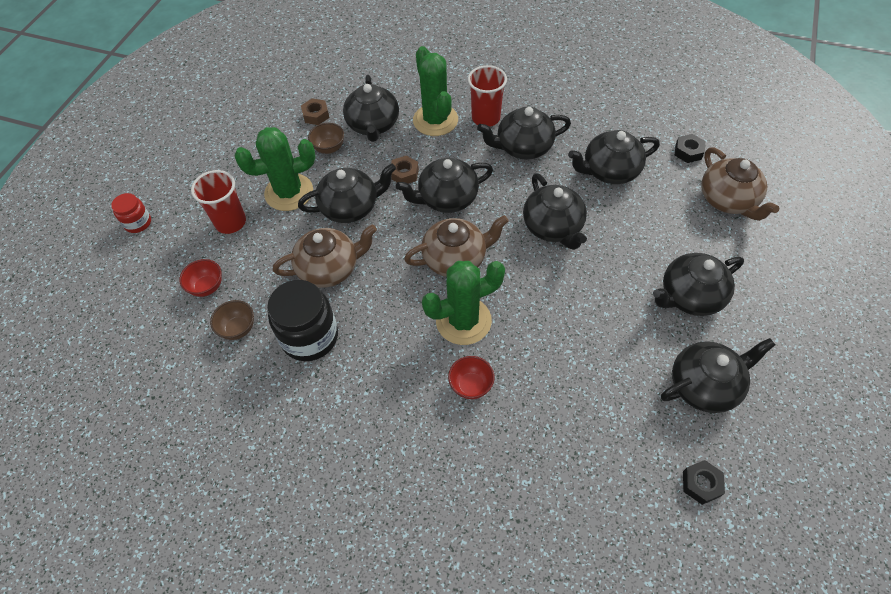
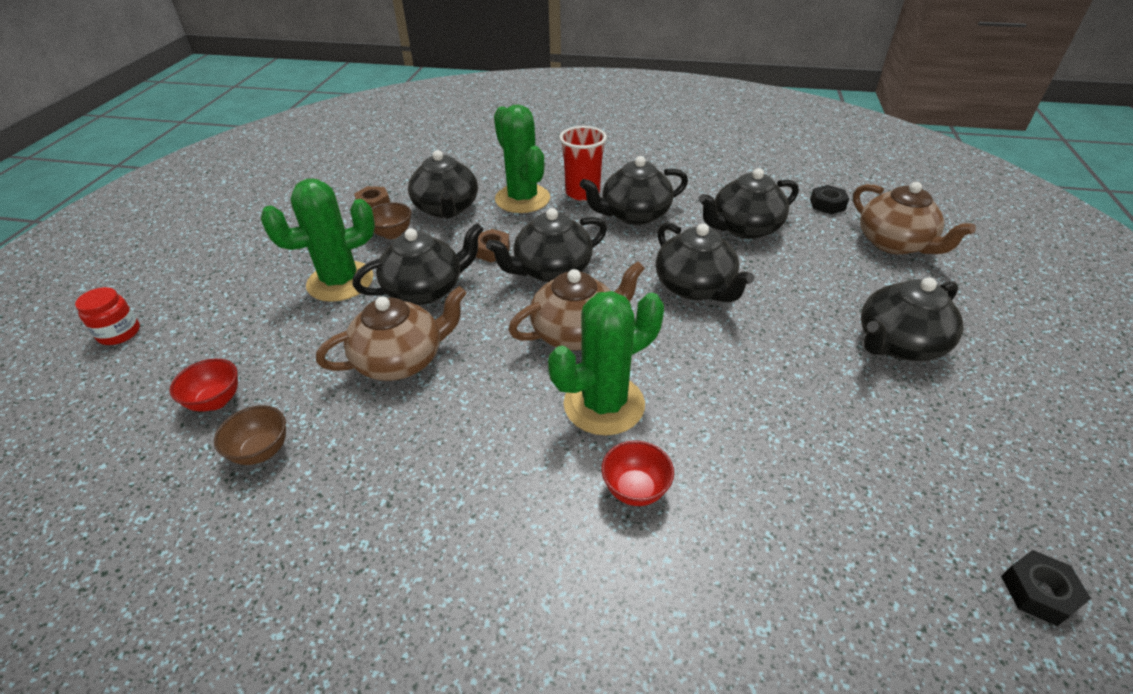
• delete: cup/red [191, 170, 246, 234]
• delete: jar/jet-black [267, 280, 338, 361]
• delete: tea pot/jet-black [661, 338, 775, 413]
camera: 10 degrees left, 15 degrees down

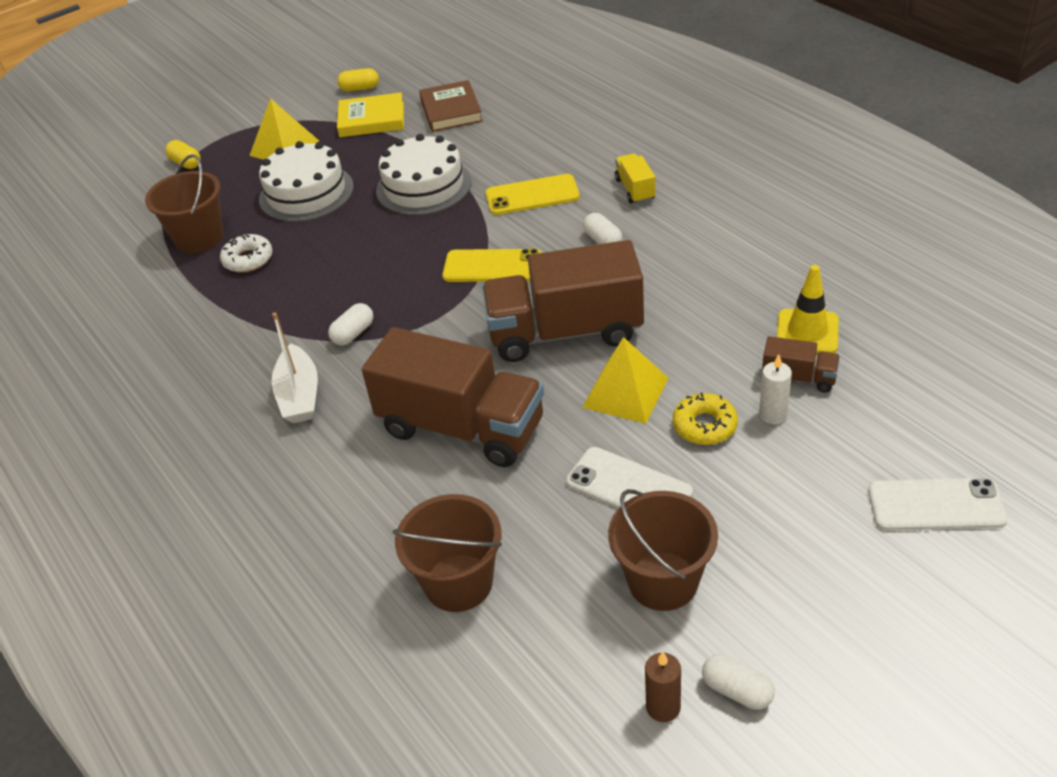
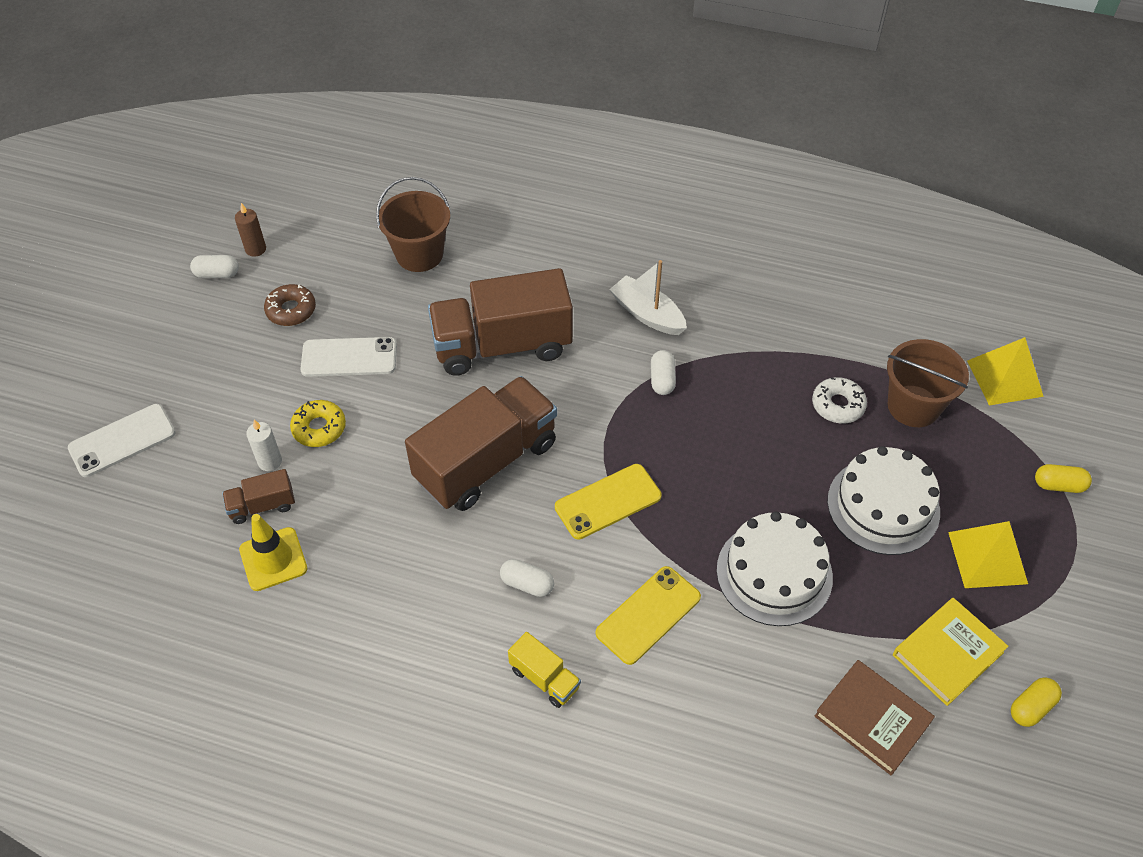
• move: pyramid shape/yellow [582, 337, 668, 424] to [967, 337, 1044, 405]
• replace: pail/dark brown [608, 489, 718, 611] to glazed donut/dark brown [264, 284, 316, 326]
camera: 140 degrees right, 10 degrees up

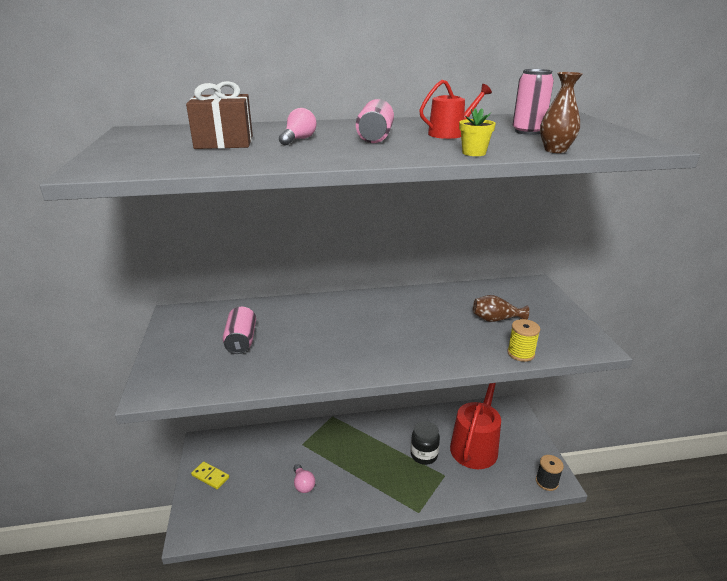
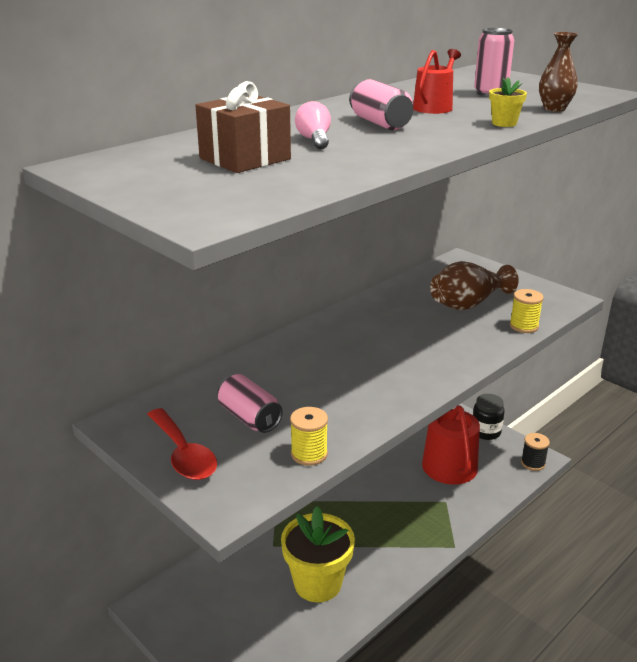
• delete: domino/yellow [191, 461, 229, 489]
• insert: teaspoon/red [147, 408, 217, 480]
• insert: bobbin/yellow [290, 407, 328, 466]
• move: jar/jet-black [411, 421, 440, 465] to [473, 394, 505, 440]
• replace: lightbulb/rosy [293, 464, 315, 493] to flower pot/yellow [281, 506, 355, 602]
• resize: flower vase/dark brown [473, 295, 529, 322] = [430, 261, 519, 310] x1.60
camera: 35 degrees left, 0 degrees up

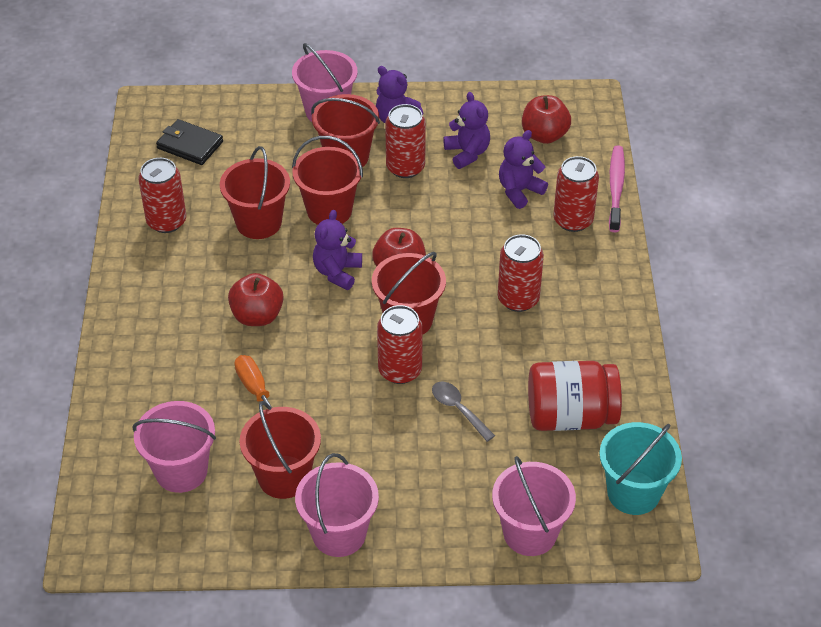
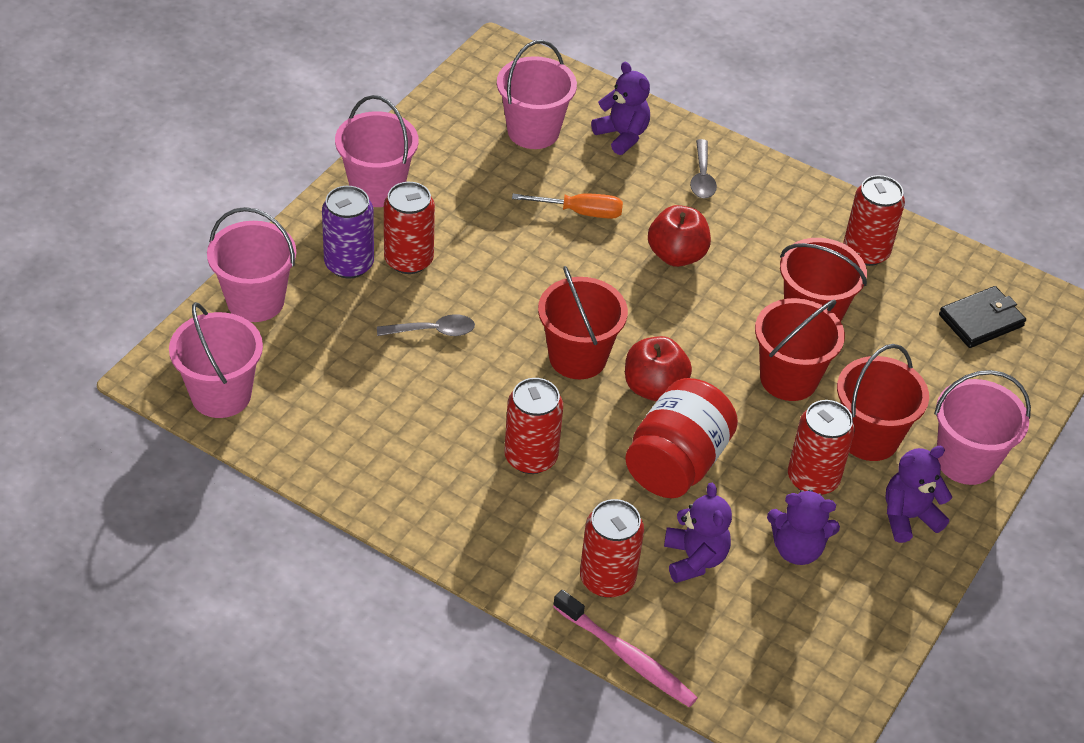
• delete: pail/red [240, 401, 321, 499]
• delete: apple/red [522, 95, 571, 144]
• insert: soda can/royal purple [322, 186, 374, 278]
• insert: teaspoon/gray [690, 139, 717, 198]
• move: stuffed bear/royal purple [313, 210, 362, 290] to [591, 62, 650, 155]
• move: soda can/red [377, 305, 423, 384] to [384, 182, 435, 274]
• move: jar/red [528, 361, 622, 431] to [625, 378, 738, 498]
• recolor: pail/teal [599, 422, 682, 515] to pail/rosy [169, 302, 263, 418]
camera: 120 degrees right, 0 degrees up

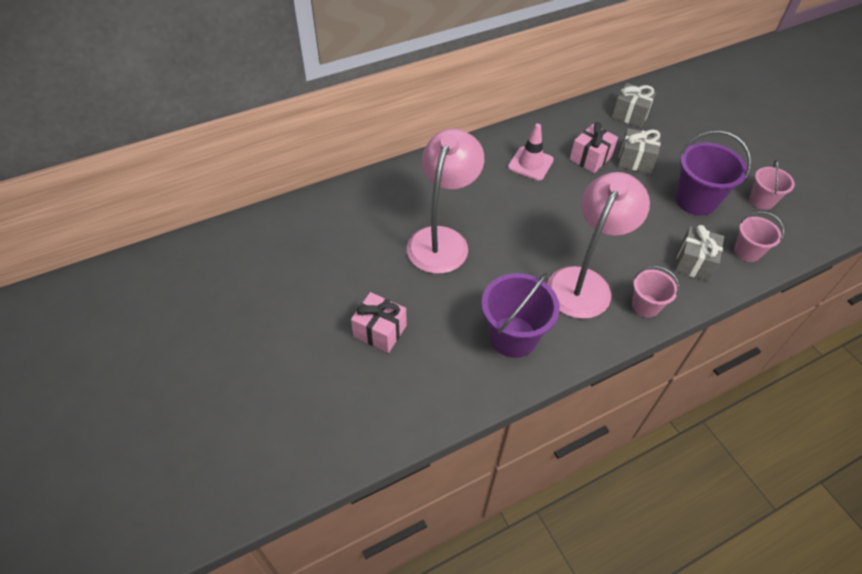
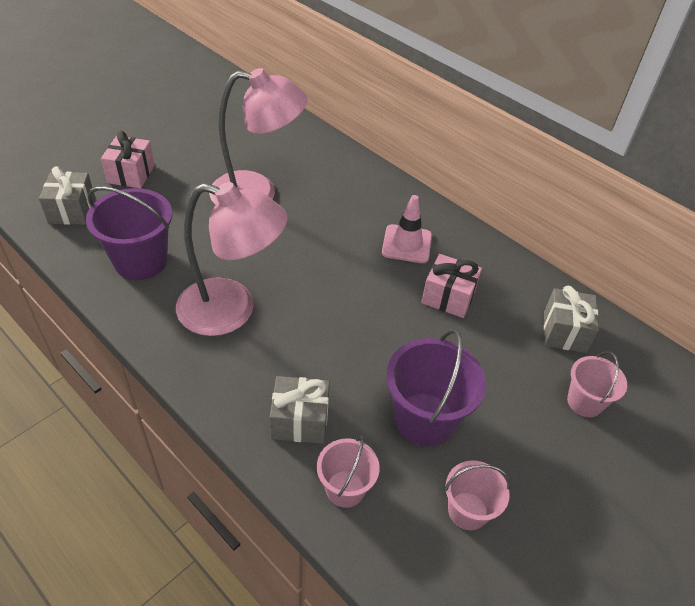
• move: gift/gray [618, 128, 661, 174] to [39, 166, 95, 225]
• move: pail/rosy [632, 266, 679, 318] to [567, 351, 627, 418]
camera: 70 degrees right, 5 degrees down

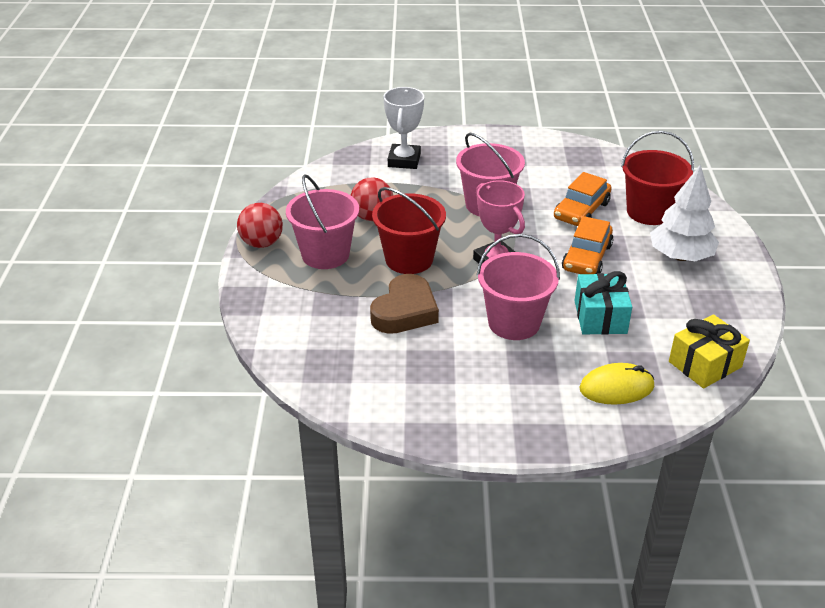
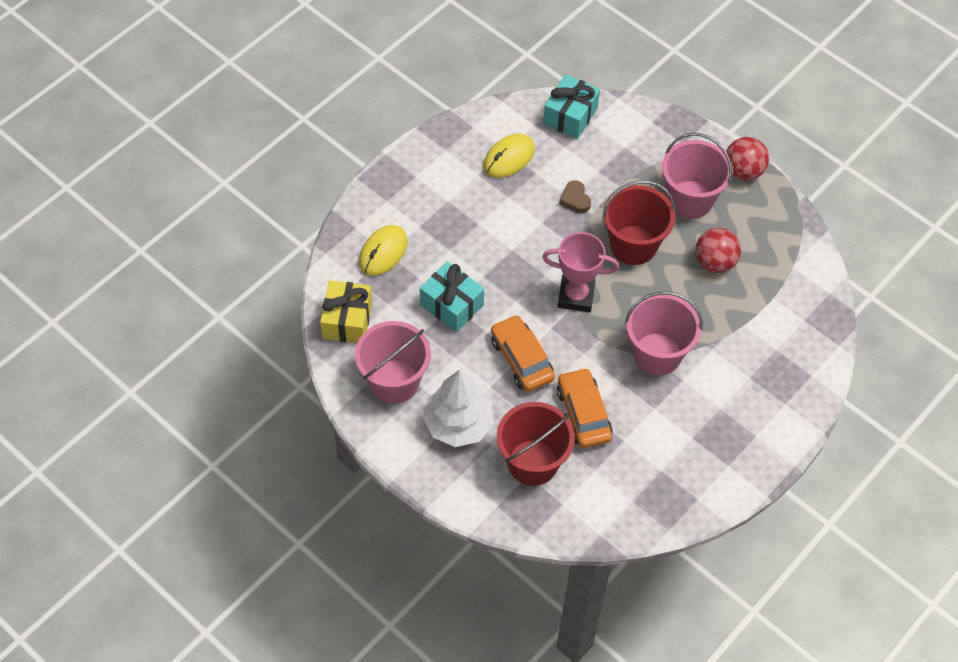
• delete: prize cup/white [383, 87, 424, 169]
• insert: mouse/yellow [483, 134, 535, 178]
• insert: gift/teal [543, 74, 600, 139]
• move: pail/rosy [476, 234, 560, 340] to [355, 321, 431, 404]
• resize: heart/dark brown [370, 274, 439, 334] = [560, 180, 591, 213] x0.51
camera: 130 degrees right, 20 degrees up

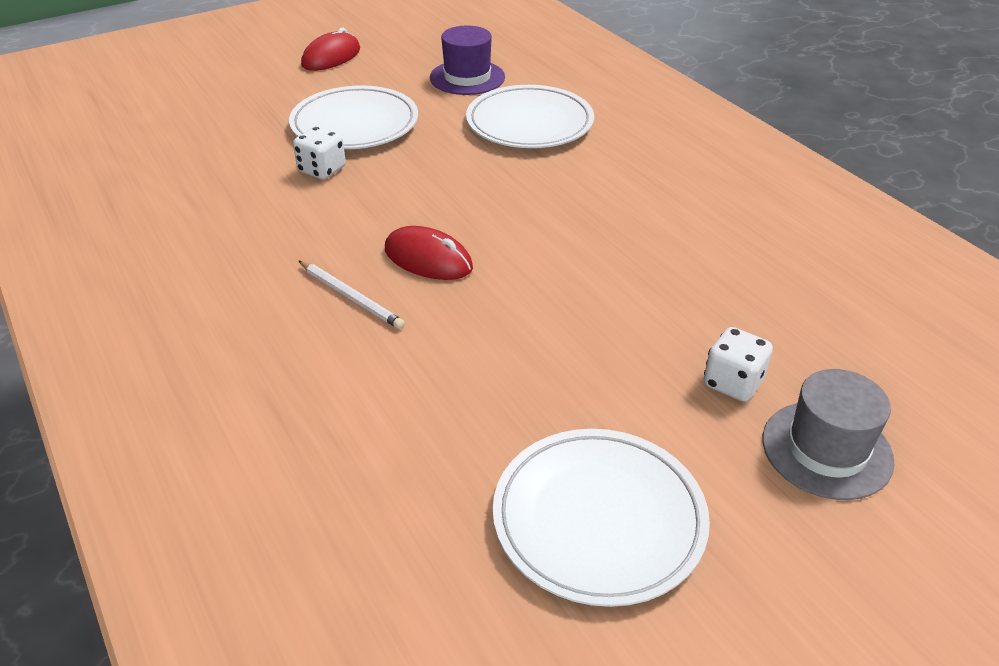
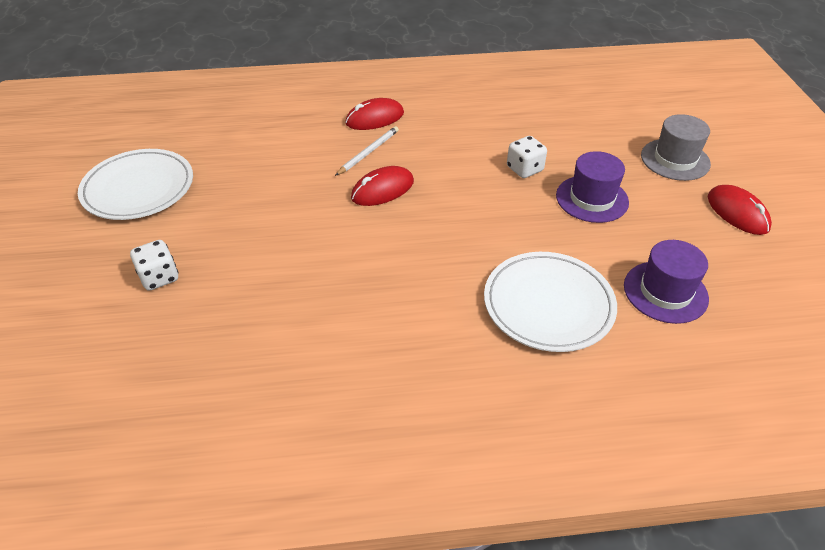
• insert: mouse/red [345, 98, 404, 130]
• move: hat/gray [762, 369, 895, 500] to [641, 114, 711, 181]
• replace: dinner plate/white [289, 85, 418, 149] to hat/royal purple [556, 151, 629, 223]
• rotate: lead pencil/white [299, 261, 405, 329] = [335, 126, 399, 176] 150 degrees clockwise
camera: 115 degrees right, 5 degrees up

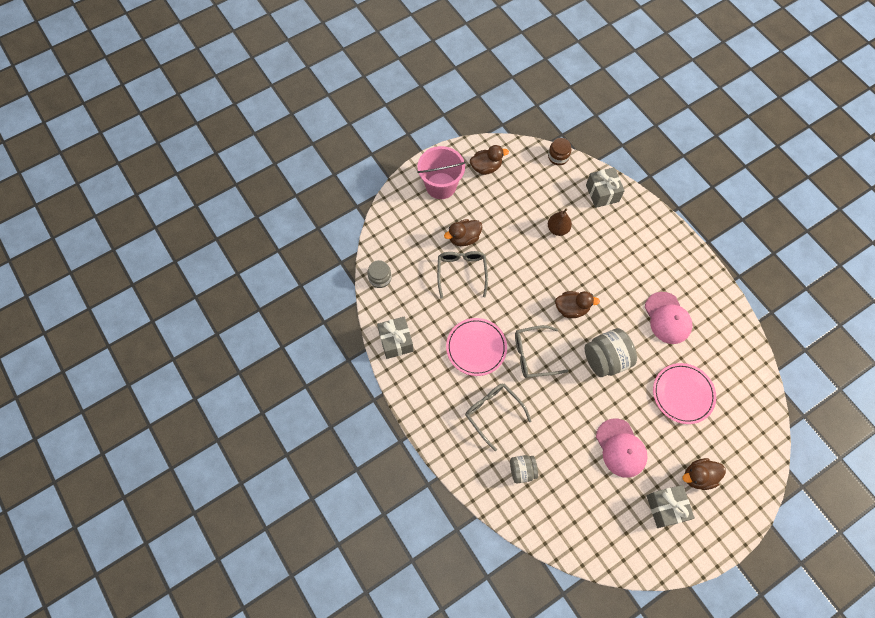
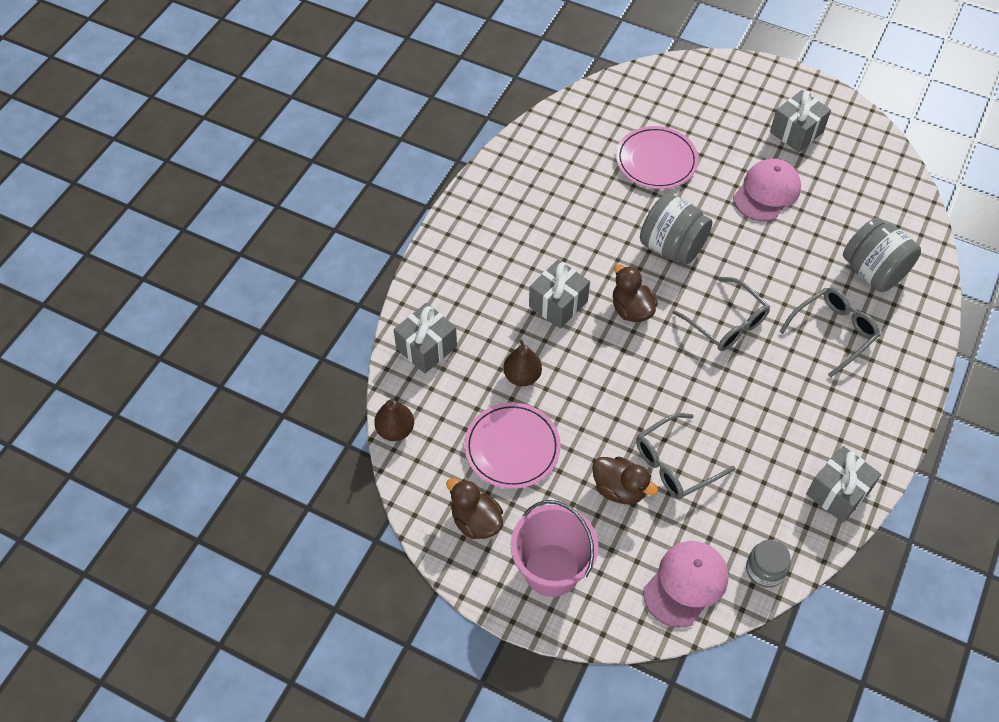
• delete: toy duck/dark brown [683, 458, 726, 490]
• insert: gift/gray [529, 260, 590, 329]
• move: dinner plate/rosy [446, 318, 507, 376] to [464, 403, 561, 489]
• move: peaked cap/rosy [645, 292, 693, 344] to [643, 541, 728, 628]
• replace: jar/dark brown [548, 138, 571, 165] to pear/dark brown [374, 398, 414, 441]
• rotate: spectacles/gray [465, 383, 532, 451] = [779, 288, 880, 378] 150 degrees counterclockwise
• resize: jar/gray [510, 455, 538, 484] = [843, 218, 921, 292] x1.69
camera: 120 degrees left, 10 degrees down

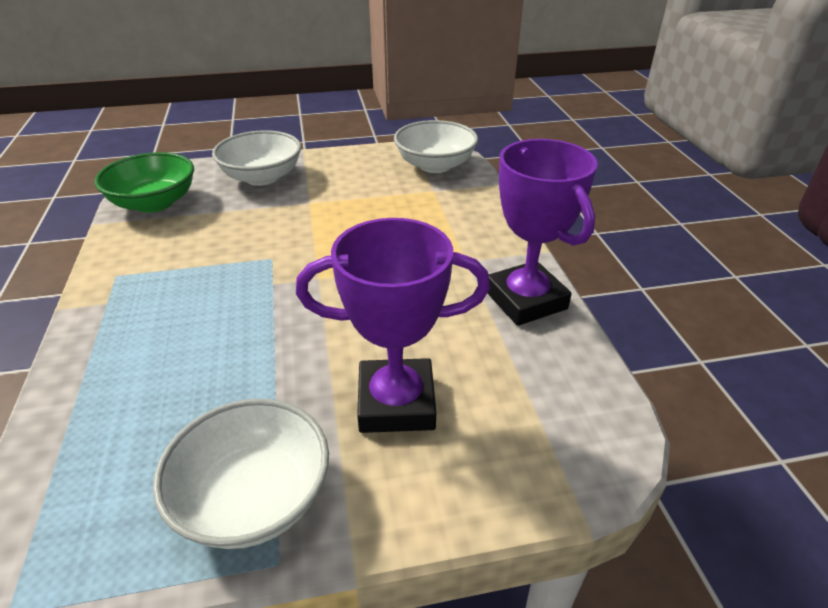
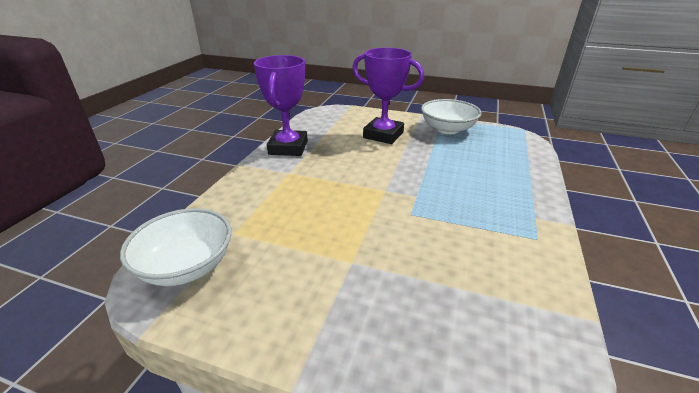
• delete: serving bowl/green [94, 152, 194, 213]
• delete: serving bowl/white [212, 130, 301, 186]
camera: 150 degrees left, 5 degrees down

